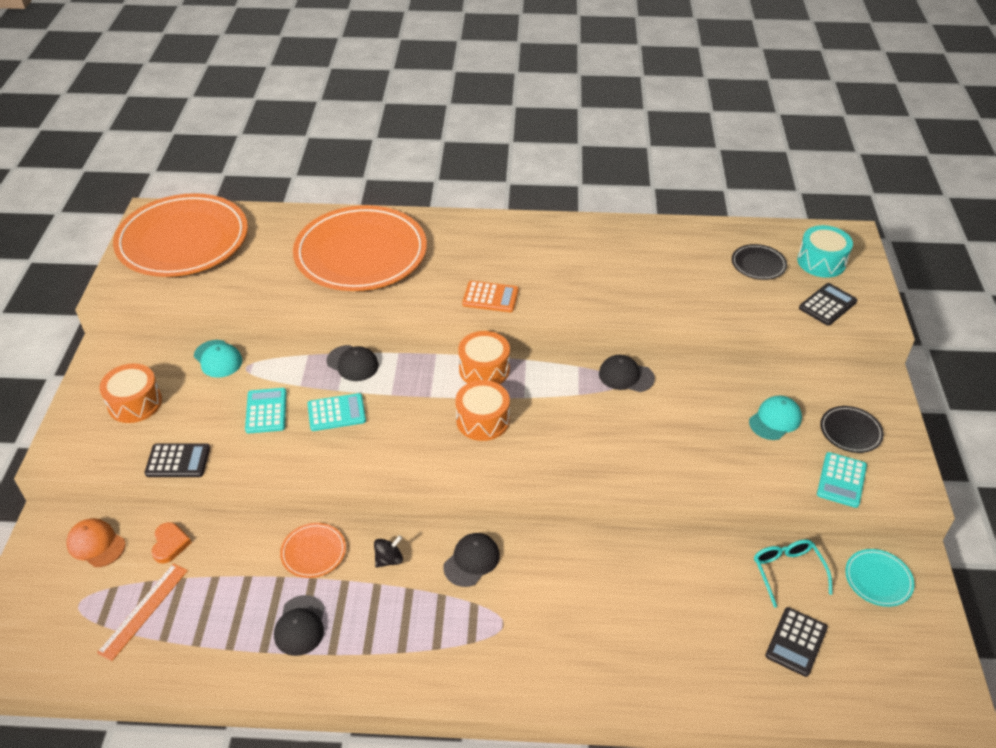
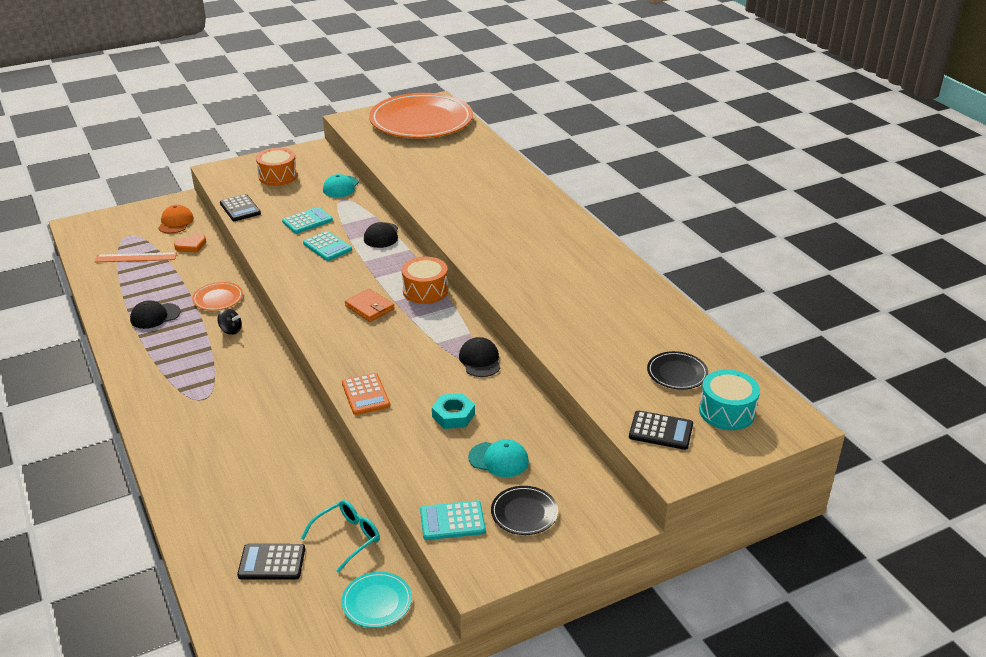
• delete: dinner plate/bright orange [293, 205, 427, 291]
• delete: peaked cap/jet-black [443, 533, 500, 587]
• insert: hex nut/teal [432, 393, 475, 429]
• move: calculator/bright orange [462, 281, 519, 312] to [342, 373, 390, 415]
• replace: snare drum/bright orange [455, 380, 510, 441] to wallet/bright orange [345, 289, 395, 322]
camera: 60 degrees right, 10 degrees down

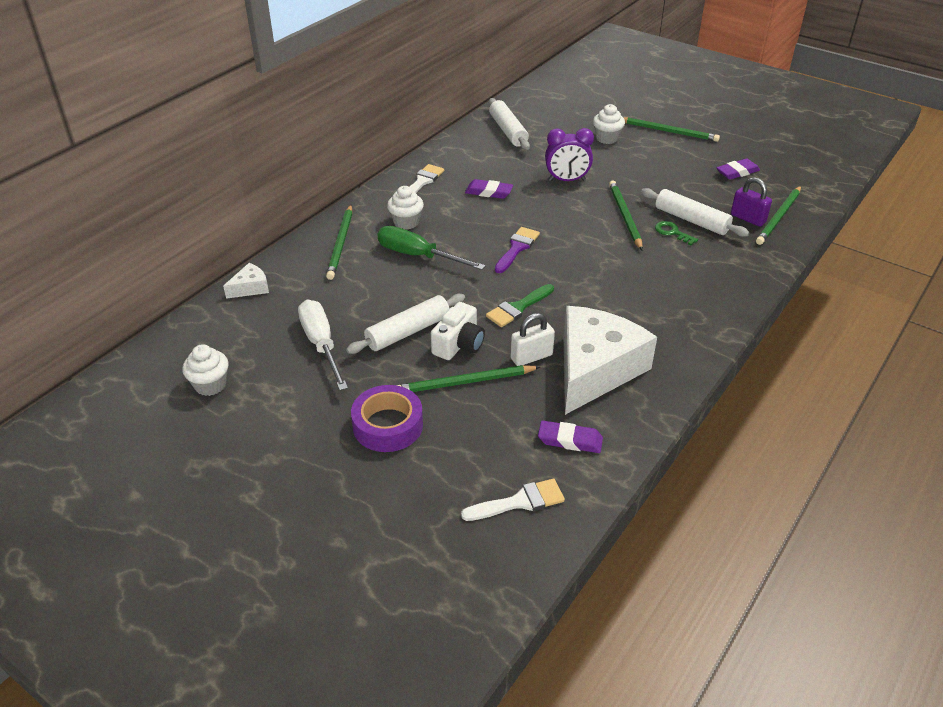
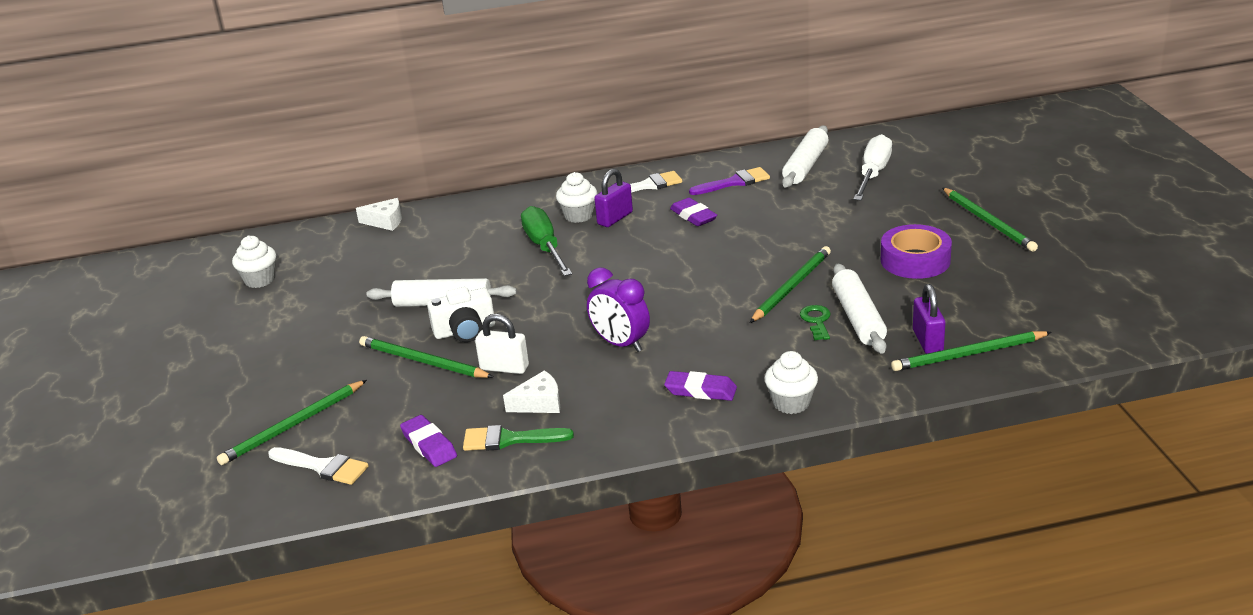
• insert: padlock/royal purple [594, 169, 633, 227]
• move: screwdriver/white [298, 300, 348, 390] to [853, 134, 892, 200]
• move: lead pencil/green [326, 205, 352, 280] to [217, 380, 367, 465]
• move: sticky tape/royal purple [351, 385, 423, 452] to [881, 224, 952, 279]
• move: paintbrush/green [486, 284, 554, 327] to [463, 425, 574, 451]
• move: paintbrush/royal purple [495, 227, 540, 273] to [689, 167, 770, 195]
• move: bedside clock/royal purple [545, 128, 594, 181] to [587, 267, 650, 352]
• move: fairy cake/white [593, 104, 625, 144] to [764, 351, 818, 414]
• move: pencil eraser/royal purple [716, 158, 760, 180] to [664, 371, 737, 401]
• resize: piece of cheese/white [564, 306, 657, 415] = [503, 370, 560, 413] x0.42
camera: 45 degrees right, 10 degrees down

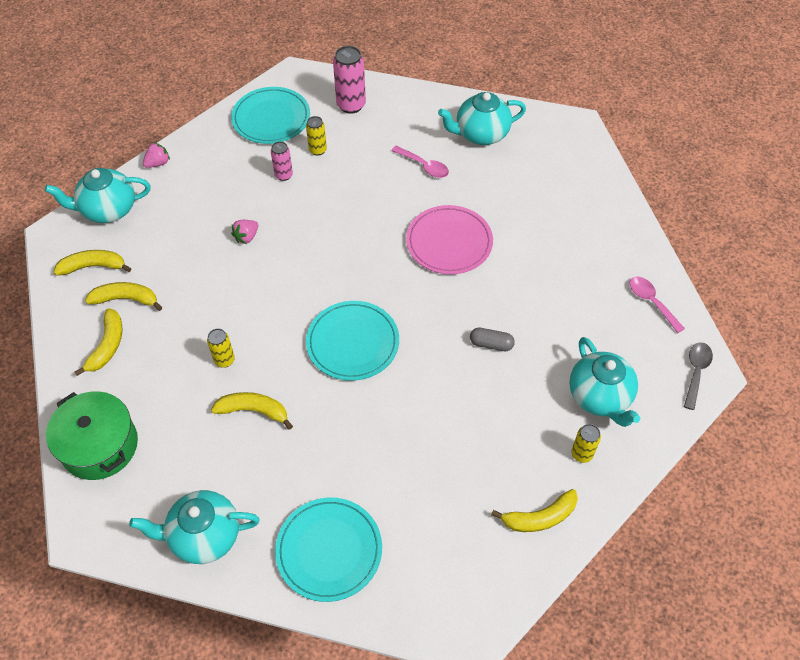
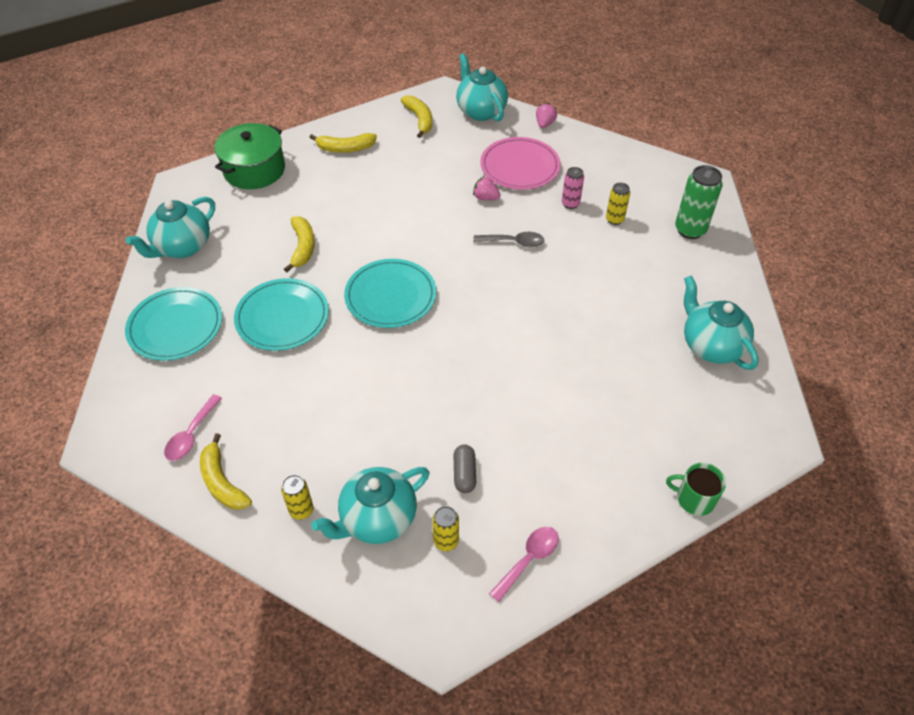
• delete: banana/yellow [85, 282, 162, 311]
• insert: tea mug/green [666, 463, 726, 516]
• move: soda can/yellow [207, 328, 235, 368] to [432, 506, 459, 551]
• move: dinner plate/teal [231, 87, 310, 144] to [234, 278, 329, 351]
• move: teaspoon/rosy [391, 146, 449, 178] to [164, 394, 222, 461]
• move: dinner plate/rosy [406, 205, 493, 274] to [480, 137, 561, 190]
• move: capsule/gray [470, 328, 515, 351] to [454, 444, 476, 493]
• move: teaspoon/gray [684, 342, 713, 410] to [473, 232, 544, 247]
• recolor: soda can/rosy [333, 46, 366, 114] to soda can/green [675, 165, 723, 239]
• rotate: tea pot/teal [129, 490, 260, 564] = [126, 197, 215, 258] 120 degrees counterclockwise
• rotate: berry/rosy [143, 142, 170, 168] = [536, 103, 557, 128] 105 degrees counterclockwise
camera: 75 degrees right, 5 degrees down

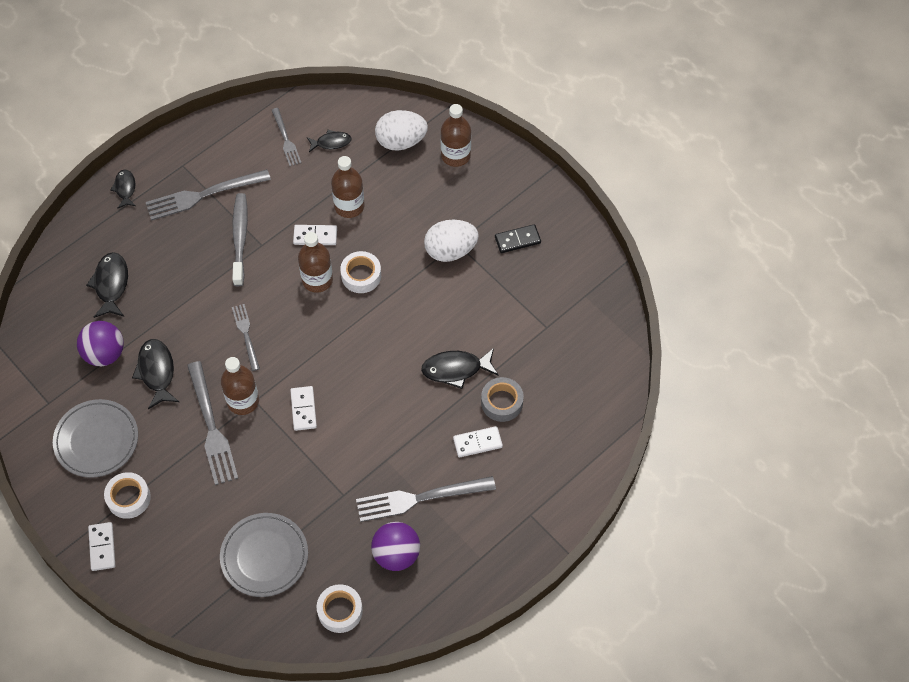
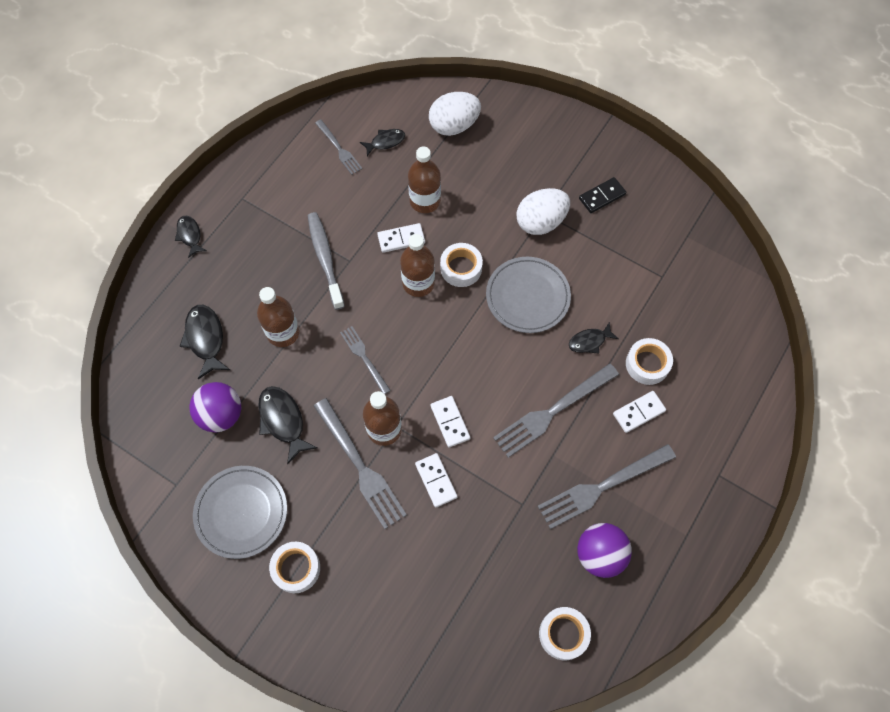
• move: domino/white [88, 522, 115, 571] to [415, 453, 457, 507]
• move: dinner fork/gray [146, 169, 271, 221] to [493, 363, 619, 458]
• move: dinner plate/gray [220, 513, 308, 597] to [486, 257, 571, 333]
• move: drink bottle/dark brown [441, 104, 471, 167] to [257, 287, 300, 347]
• recolor: sticky tape/gray [481, 377, 524, 422] to sticky tape/white [626, 338, 673, 385]
• resize: fish/jet-black [421, 348, 499, 389] = [569, 322, 619, 354] x0.63
camera: 15 degrees left, 5 degrees up

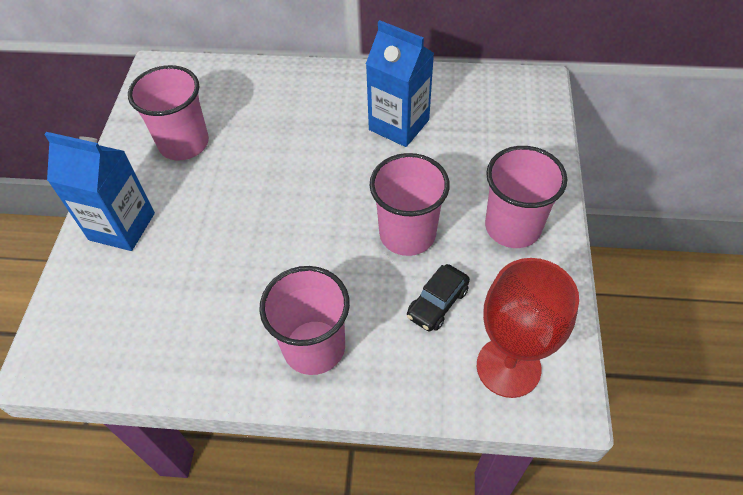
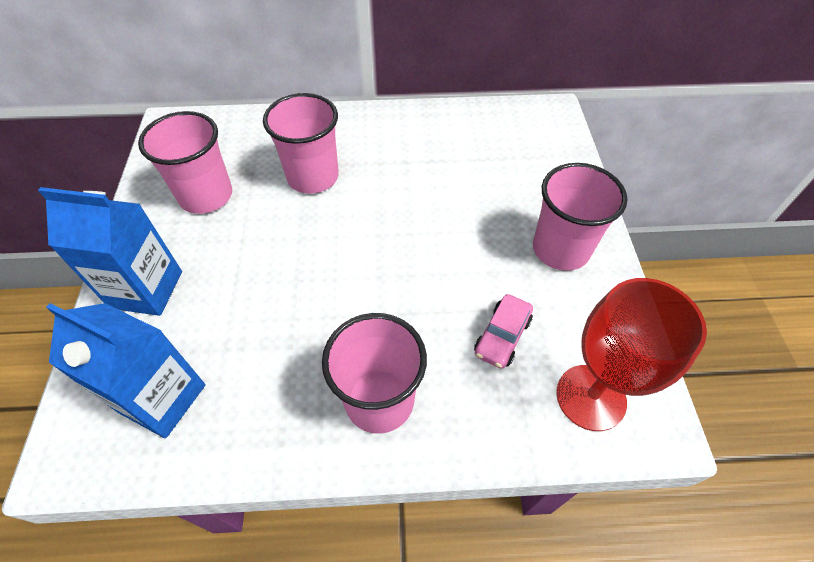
• move: milk carton/royal blue [366, 20, 434, 147] to [46, 303, 205, 438]
• move: cup/rosy [369, 153, 450, 256] to [263, 93, 339, 194]
• recolor: automobile/jet-black [407, 264, 470, 331] to automobile/rosy [474, 294, 533, 369]
camera: 10 degrees left, 0 degrees up

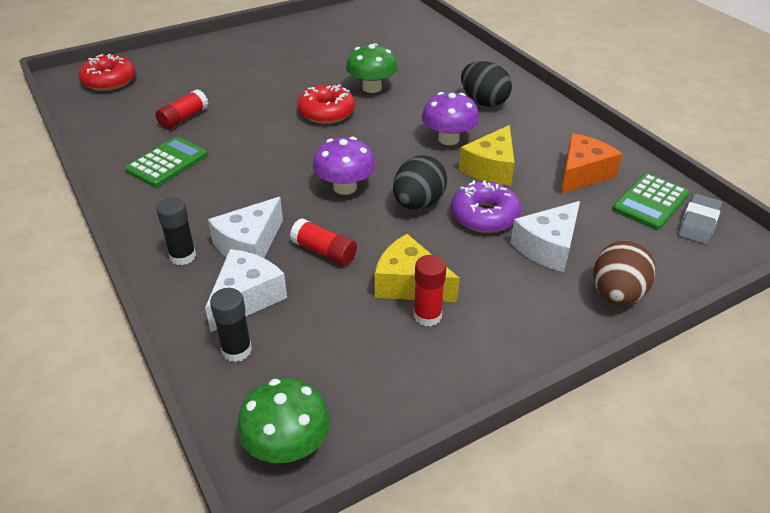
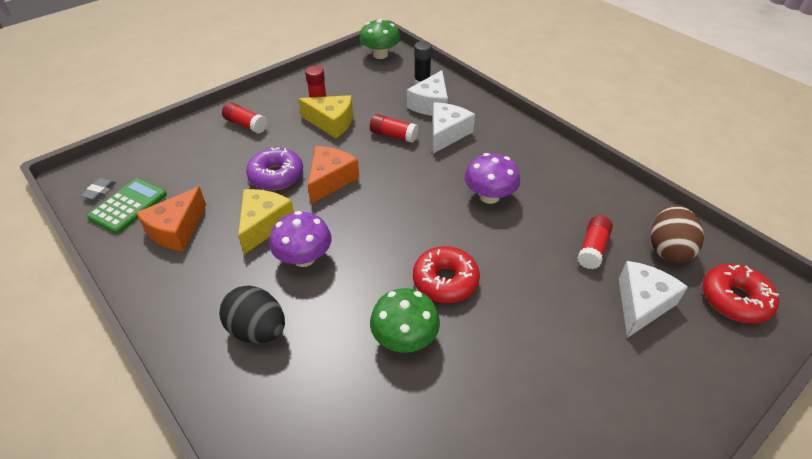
• delete: calculator/green [125, 137, 208, 187]
• delete: glue stick/jet-black [156, 198, 196, 265]
• insert: glue stick/red [222, 102, 267, 134]
• move: fungus/royal purple [313, 137, 376, 195] to [465, 153, 520, 204]
• move: piece of cheese/white [510, 201, 580, 272] to [619, 261, 688, 338]
• move: egg/dark brown [594, 240, 656, 306] to [651, 205, 704, 263]
• replace: egg/jet-black [393, 155, 447, 210] to piece of cheese/bright orange [308, 146, 359, 204]
• resize: pencil eraser/gray [678, 194, 722, 245] = [81, 178, 116, 200] x0.63
camera: 170 degrees right, 5 degrees up

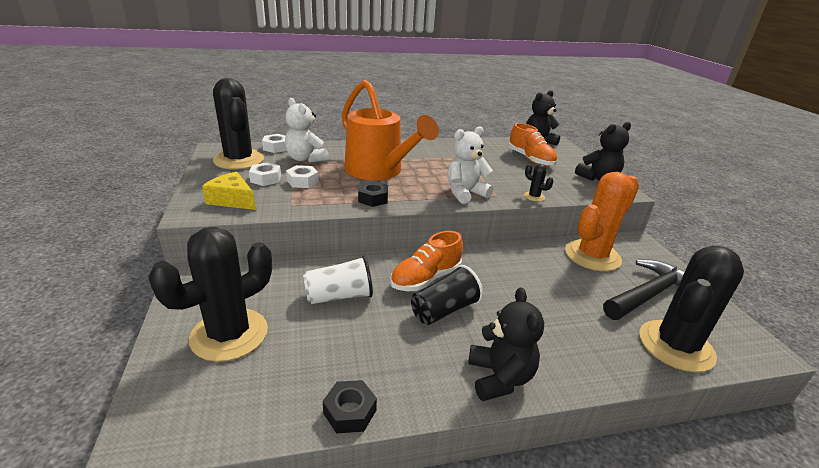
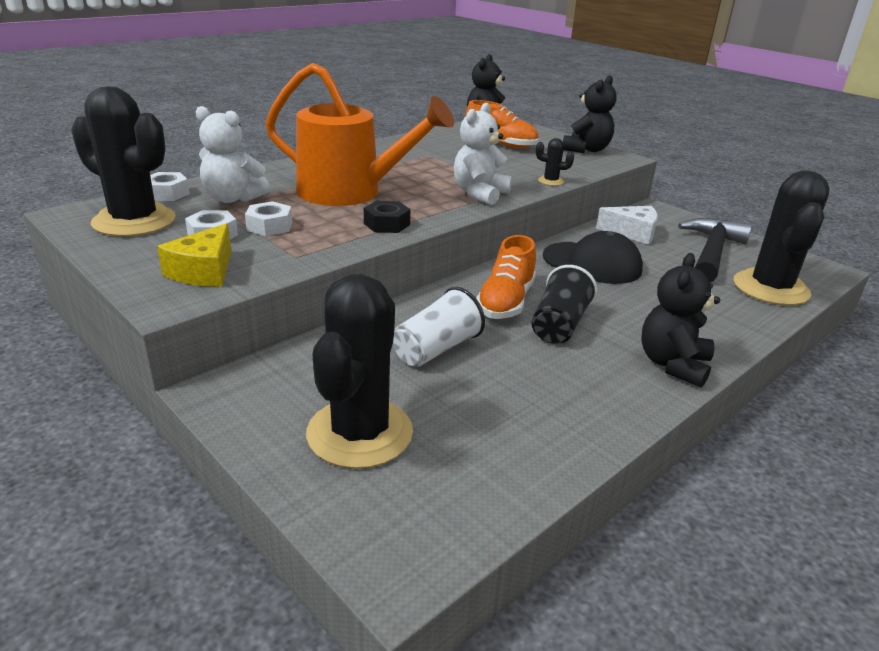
• delete: hex nut/jet-black [323, 380, 377, 433]
• insert: peaked cap/jet-black [543, 231, 643, 284]
• replace: prickly plant/bright orange [565, 172, 639, 271] to piece of cheese/white [596, 206, 658, 245]
• rotate: piece of cheese/yellow [202, 172, 256, 210] = [157, 223, 231, 287] 75 degrees counterclockwise
• rotate: stuffed bear/jet-black [468, 287, 544, 401] = [641, 253, 720, 388] 120 degrees counterclockwise
camera: 30 degrees left, 0 degrees up

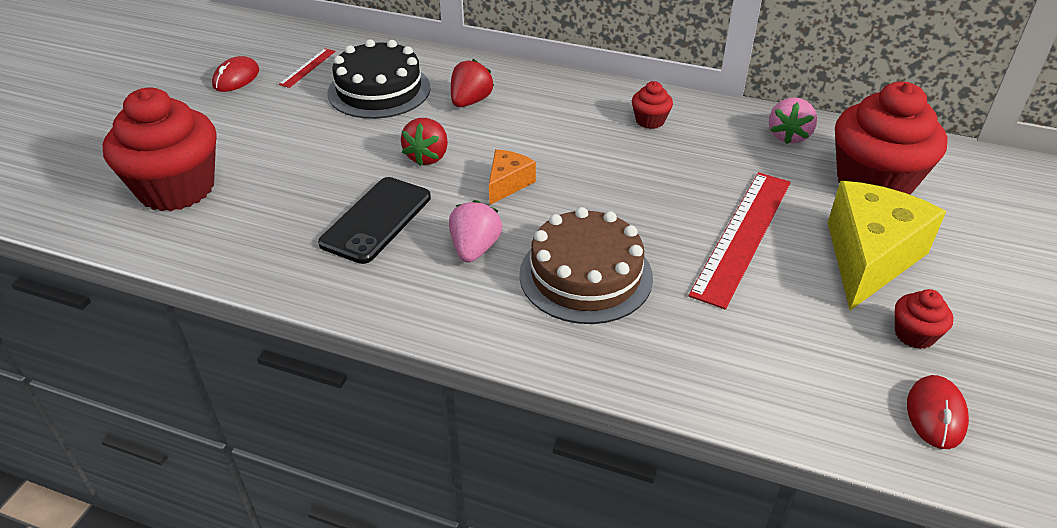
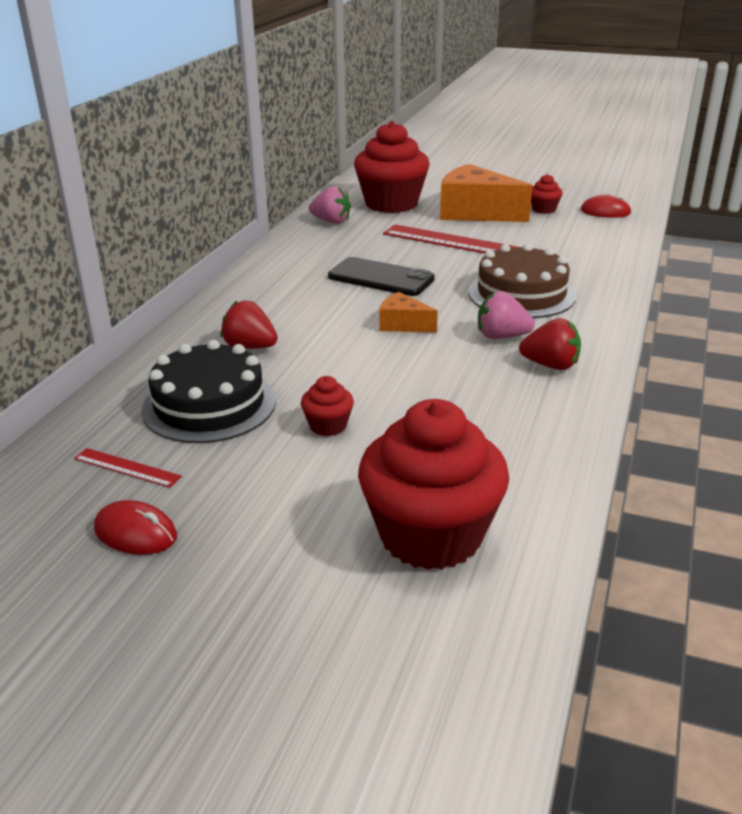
• move: mobile phone/jet-black [318, 177, 431, 264] to [328, 257, 435, 296]
• move: berry/red [401, 118, 448, 166] to [519, 318, 581, 370]
• move: fairy cake/red [632, 81, 673, 129] to [301, 376, 354, 436]
• recolor: piece of cheese/yellow [828, 181, 946, 310] to piece of cheese/bright orange [440, 164, 532, 222]
camera: 90 degrees left, 10 degrees down

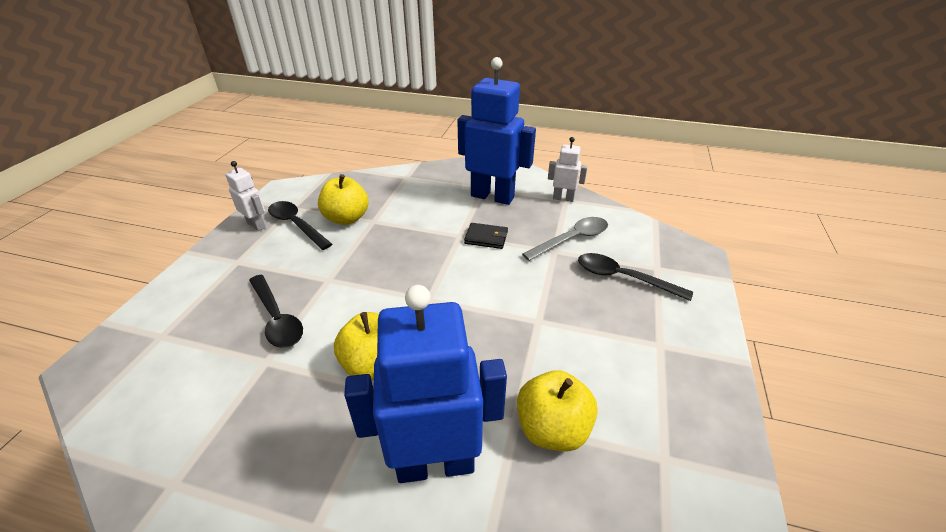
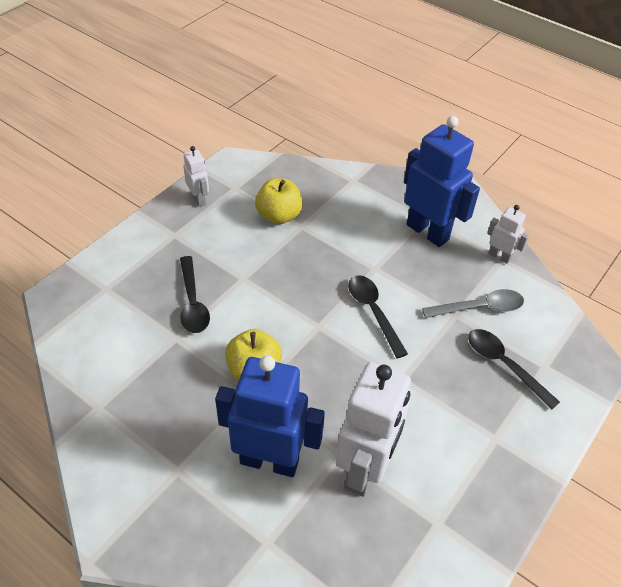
• delete: wallet/jet-black [464, 223, 508, 249]
• move: teaspoon/jet-black [268, 201, 332, 250] to [348, 275, 408, 358]
• replace: apple/yellow [517, 370, 598, 452] to robot figure/white [336, 362, 411, 497]
camera: 20 degrees right, 10 degrees up

